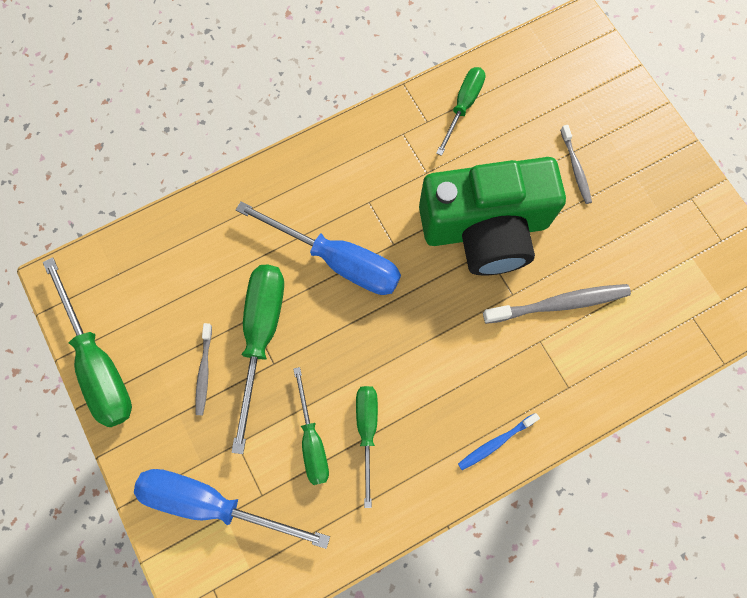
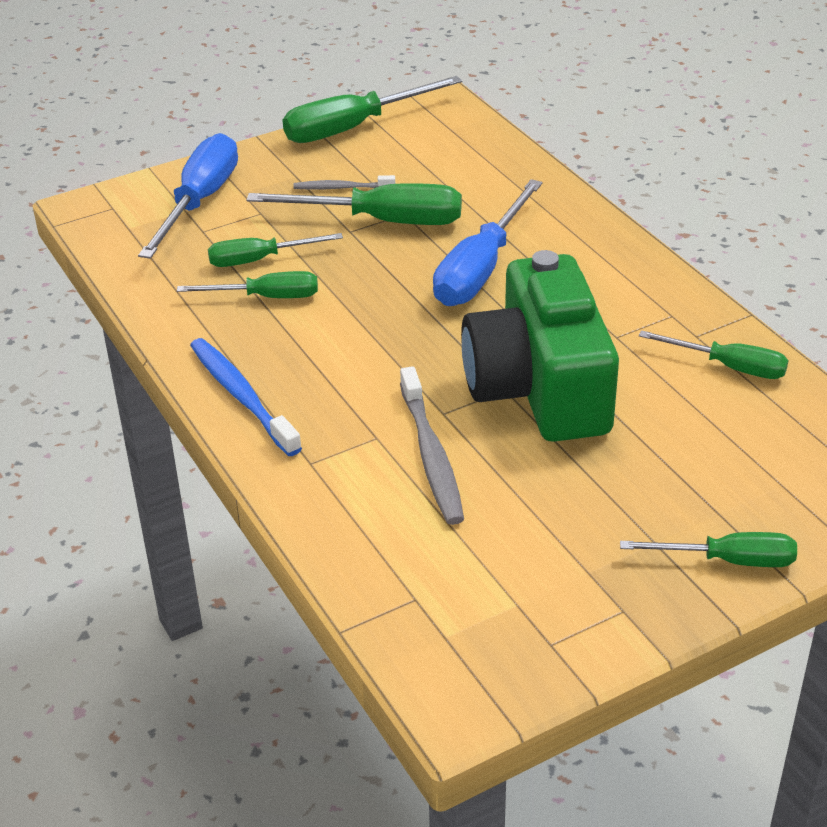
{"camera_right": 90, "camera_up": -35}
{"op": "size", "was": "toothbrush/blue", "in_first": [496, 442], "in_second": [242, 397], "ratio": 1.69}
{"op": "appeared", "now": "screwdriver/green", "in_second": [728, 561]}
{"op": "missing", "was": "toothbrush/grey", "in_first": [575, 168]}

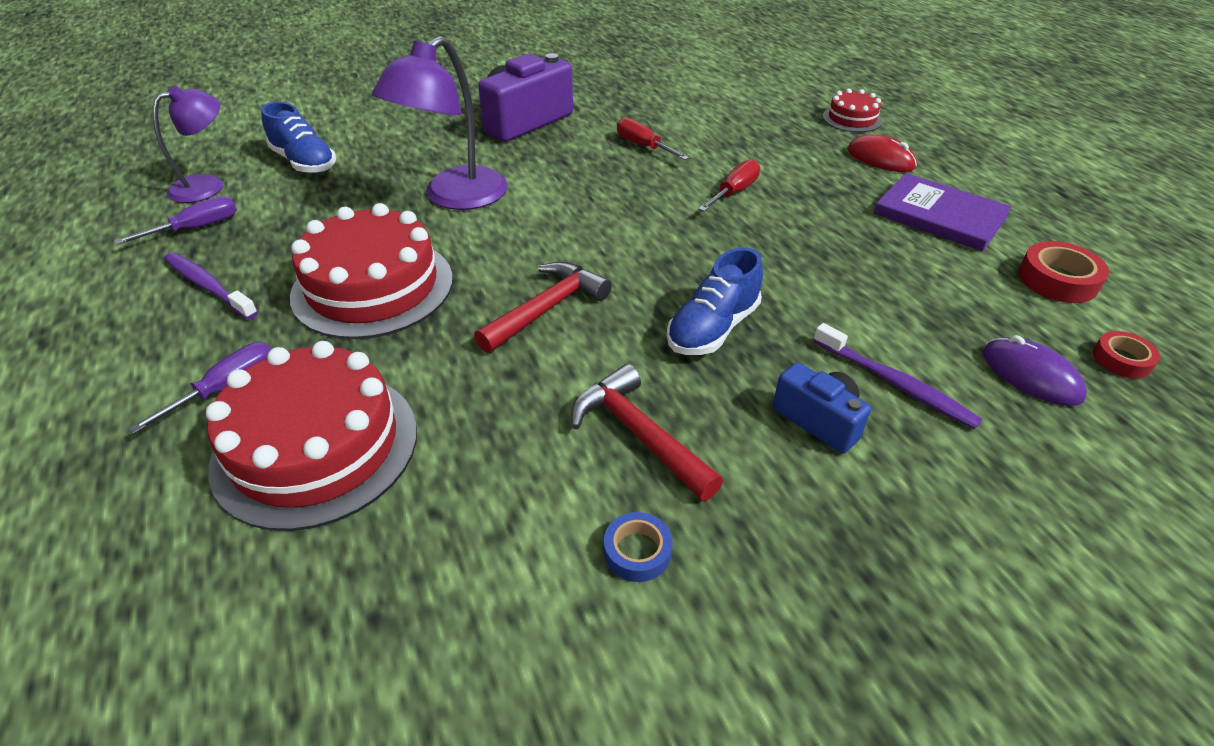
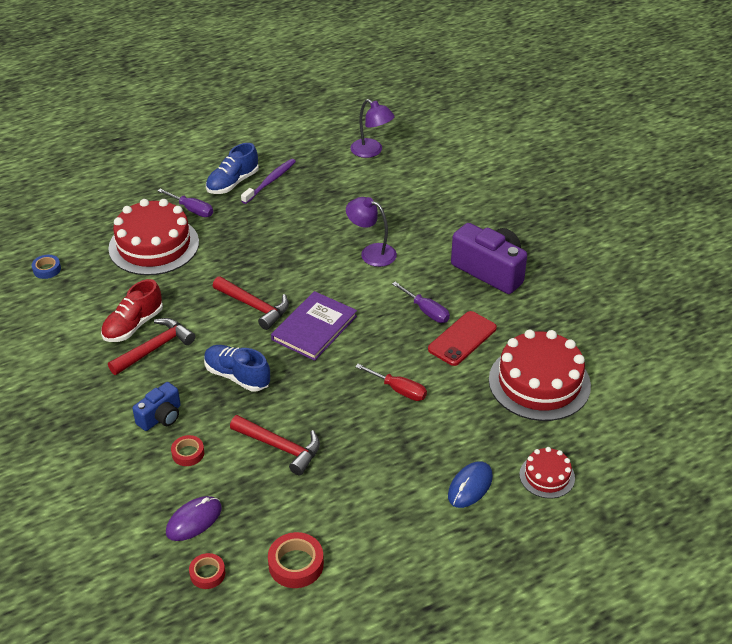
{"camera_right": 85, "camera_up": 0}
{"op": "relocated", "was": "roll of tape/blue", "in_first": [637, 551], "in_second": [47, 269]}
{"op": "appeared", "now": "lace-up shoe/red", "in_second": [133, 325]}
{"op": "exchanged", "was": "toothbrush/violet", "now": "roll of tape/red", "in_first": [895, 384], "in_second": [188, 453]}
{"op": "relocated", "was": "lace-up shoe/blue", "in_first": [304, 162], "in_second": [232, 183]}
{"op": "appeared", "now": "hammer/red", "in_second": [280, 447]}
{"op": "relocated", "was": "hardback/violet", "in_first": [939, 215], "in_second": [314, 328]}
{"op": "size", "was": "lamp/violet", "in_first": [454, 197], "in_second": [371, 252], "ratio": 0.65}
{"op": "relocated", "was": "screwdriver/violet", "in_first": [196, 228], "in_second": [426, 311]}
{"op": "exchanged", "was": "screwdriver/red", "now": "mobile phone/red", "in_first": [643, 146], "in_second": [462, 339]}
{"op": "colour", "was": "mouse/red", "now": "mouse/blue", "in_first": [880, 158], "in_second": [470, 486]}
{"op": "relocated", "was": "gateau/red", "in_first": [373, 287], "in_second": [539, 382]}

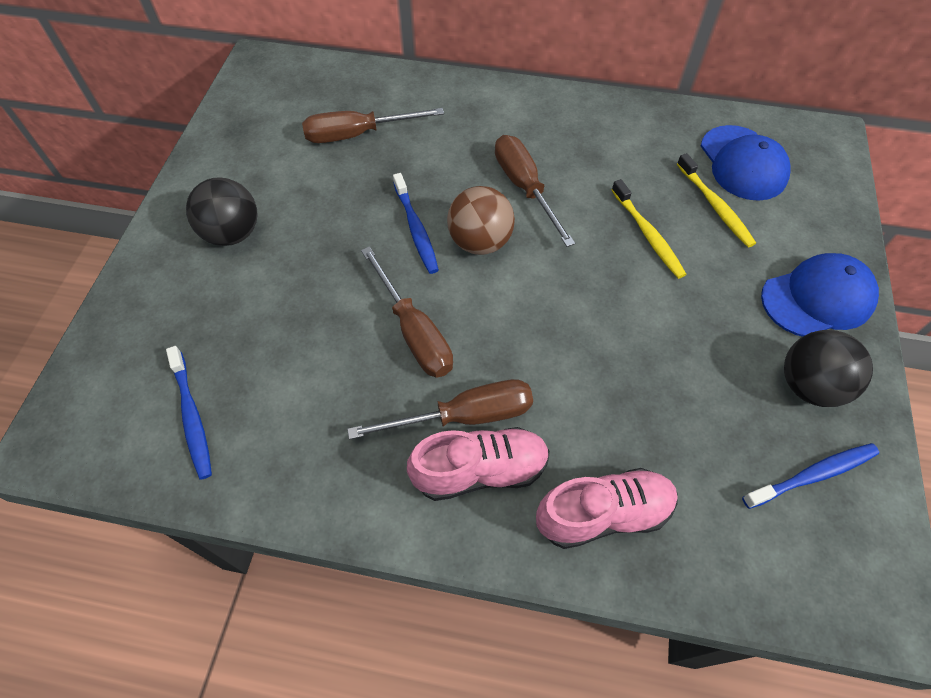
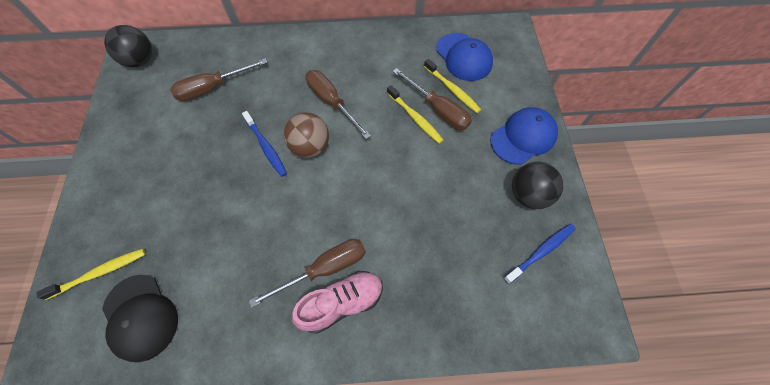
{"camera_right": -15, "camera_up": 5}
{"op": "appeared", "now": "toothbrush/golden", "in_second": [99, 273]}
{"op": "exchanged", "was": "toothbrush/blue", "now": "cap/black", "in_first": [192, 416], "in_second": [140, 317]}
{"op": "relocated", "was": "ball/black", "in_first": [232, 233], "in_second": [140, 60]}
{"op": "relocated", "was": "screwdriver/russet", "in_first": [414, 332], "in_second": [438, 110]}
{"op": "missing", "was": "lace-up shoe/rosy", "in_first": [603, 514]}

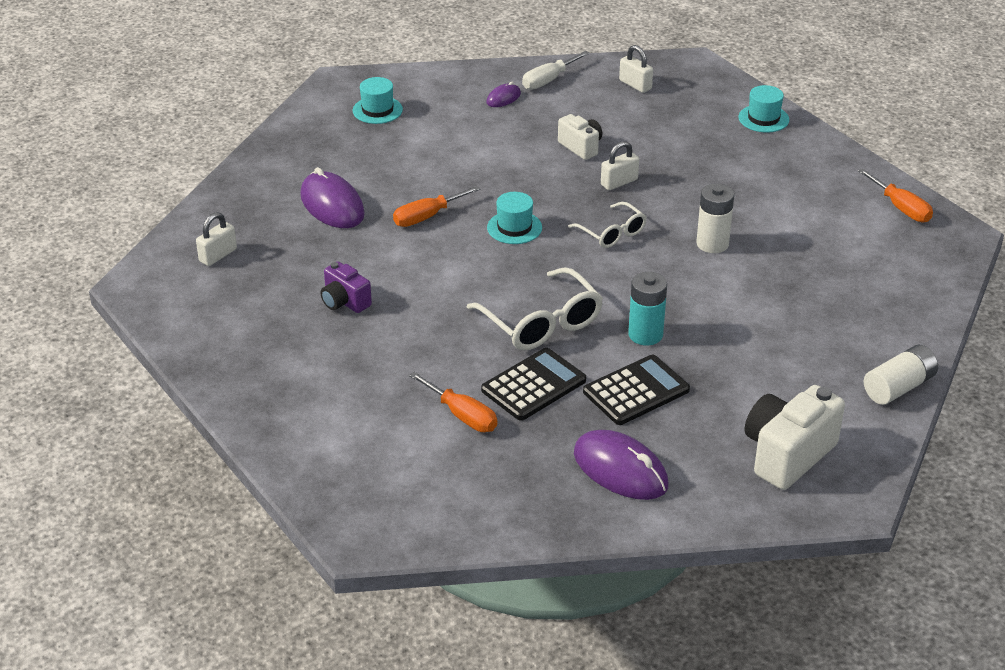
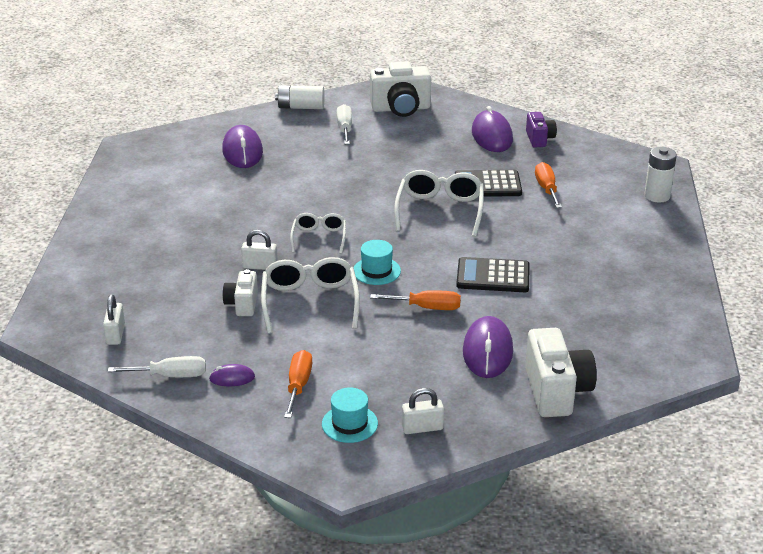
{"camera_right": -140, "camera_up": -5}
{"op": "appeared", "now": "mouse/violet", "in_second": [242, 151]}
{"op": "appeared", "now": "eyeglasses/pure white", "in_second": [310, 302]}
{"op": "relocated", "was": "screwdriver/bright orange", "in_first": [901, 208], "in_second": [298, 385]}
{"op": "appeared", "now": "screwdriver/pure white", "in_second": [345, 128]}
{"op": "relocated", "was": "padlock/pure white", "in_first": [218, 255], "in_second": [422, 428]}
{"op": "relocated", "was": "adding machine/black", "in_first": [636, 391], "in_second": [493, 276]}
{"op": "appeared", "now": "compact camera/pure white", "in_second": [556, 391]}
{"op": "relocated", "was": "compact camera/violet", "in_first": [344, 302], "in_second": [539, 139]}
{"op": "relocated", "was": "power cell/pure white", "in_first": [712, 244], "in_second": [657, 196]}
{"op": "missing", "was": "power cell/aqua", "in_first": [645, 334]}
{"op": "missing", "was": "hat/aqua", "in_first": [763, 118]}

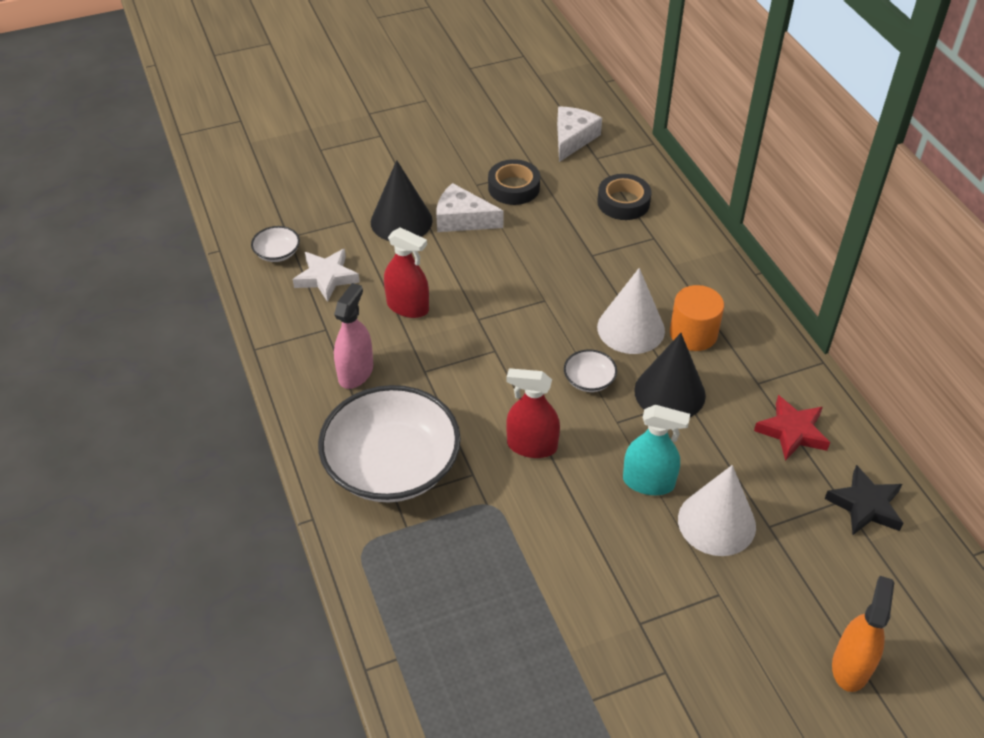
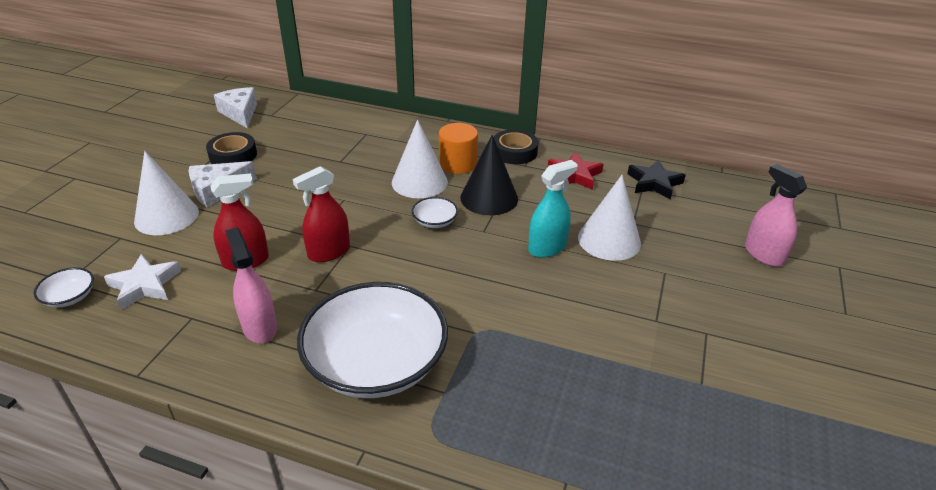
{"camera_right": -50, "camera_up": -10}
{"op": "colour", "was": "solid cone/black", "now": "solid cone/pure white", "in_first": [401, 221], "in_second": [166, 216]}
{"op": "relocated", "was": "sprayer/red", "in_first": [532, 446], "in_second": [329, 252]}
{"op": "relocated", "was": "roll of tape/black", "in_first": [623, 202], "in_second": [514, 152]}
{"op": "colour", "was": "sprayer/bright orange", "now": "sprayer/rosy", "in_first": [851, 666], "in_second": [763, 254]}

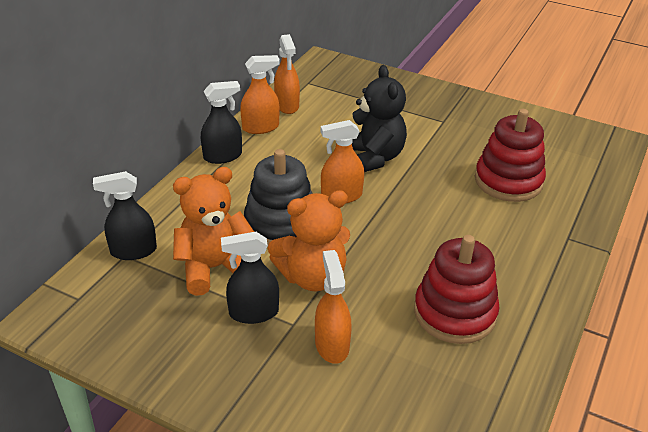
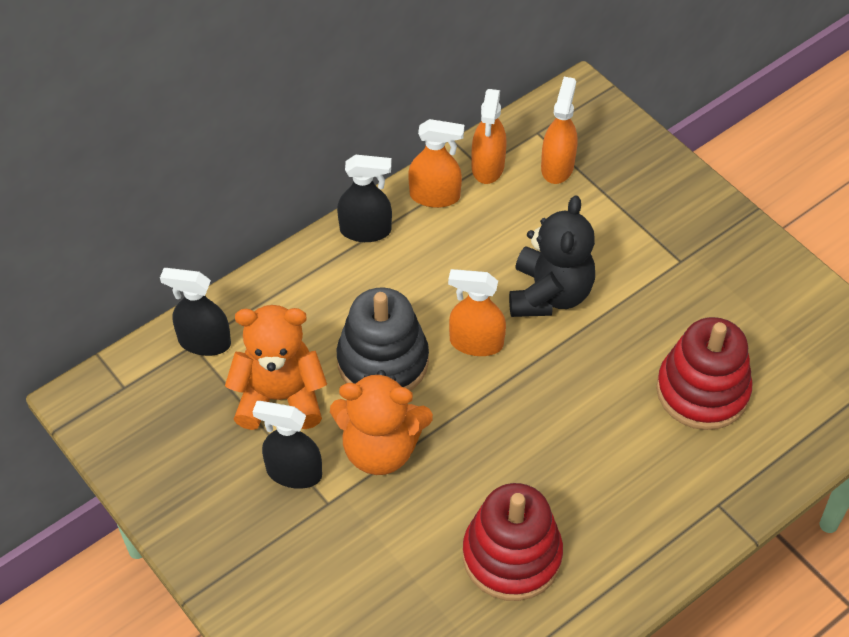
{"camera_right": 25, "camera_up": 15}
{"op": "relocated", "was": "sprayer/bright orange", "in_first": [332, 345], "in_second": [557, 166]}

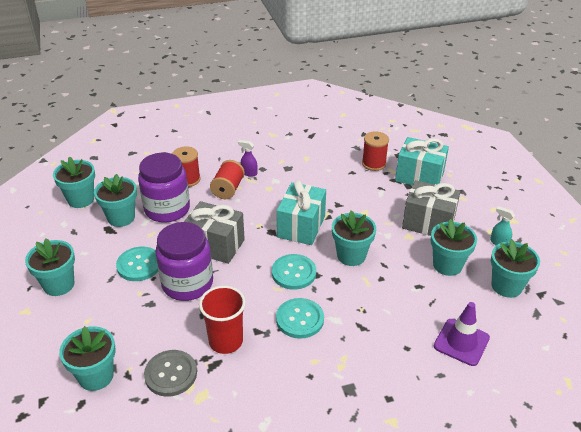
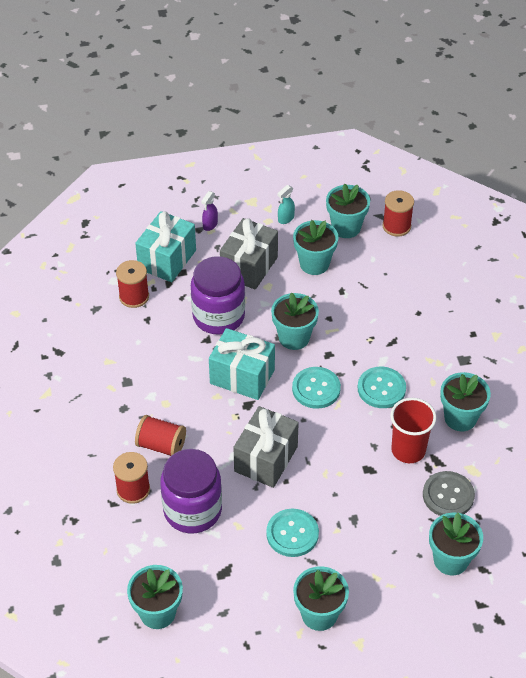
{"camera_right": -85, "camera_up": 10}
{"op": "relocated", "was": "jar/violet", "in_first": [187, 283], "in_second": [218, 316]}
{"op": "relocated", "was": "sprayer/violet", "in_first": [249, 173], "in_second": [210, 225]}
{"op": "appeared", "now": "bobbin/red", "in_second": [396, 226]}
{"op": "relocated", "was": "plant pot/aqua", "in_first": [121, 218], "in_second": [460, 418]}
{"op": "missing", "was": "traffic cone/violet", "in_first": [461, 342]}

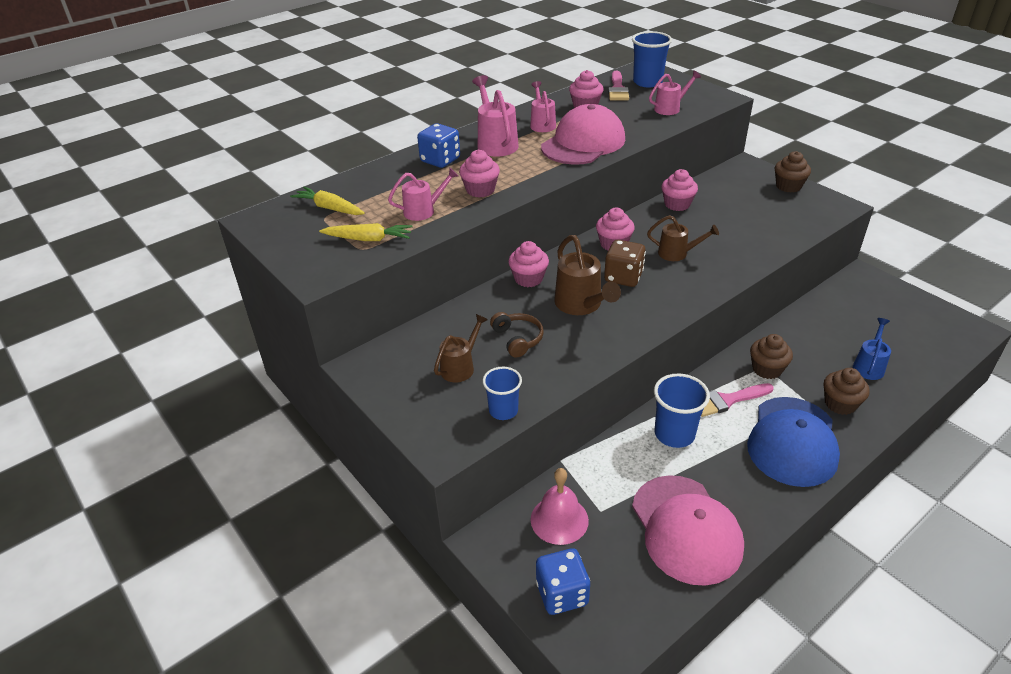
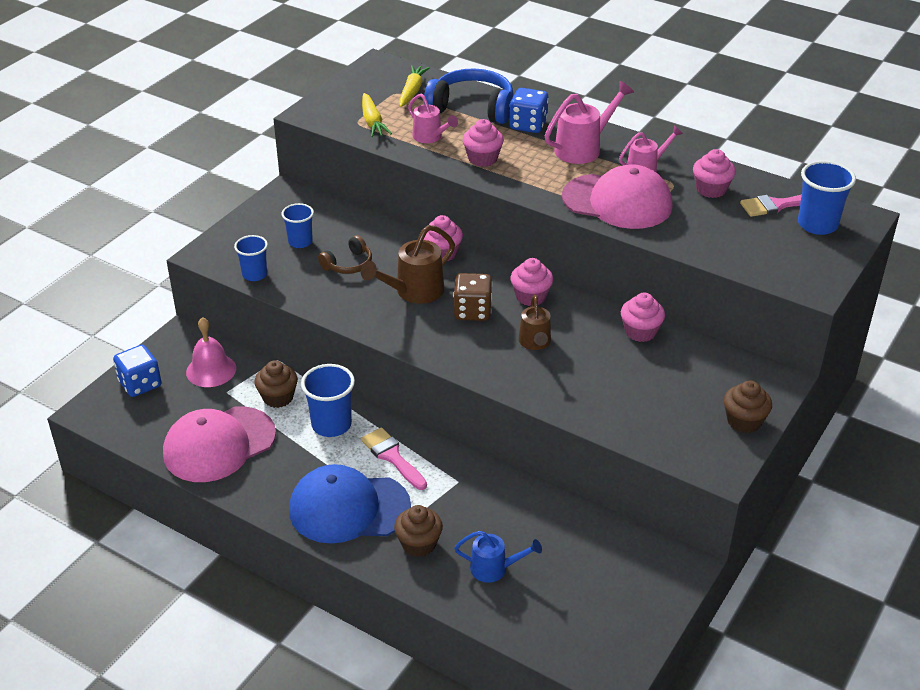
{"camera_right": 70, "camera_up": 0}
{"op": "relocated", "was": "cupcake/russet", "in_first": [767, 369], "in_second": [278, 397]}
{"op": "exchanged", "was": "watering can/russet", "now": "beaker/blue", "in_first": [460, 367], "in_second": [300, 242]}
{"op": "appeared", "now": "headset/blue", "in_second": [472, 108]}
{"op": "missing", "was": "watering can/rosy", "in_first": [670, 108]}

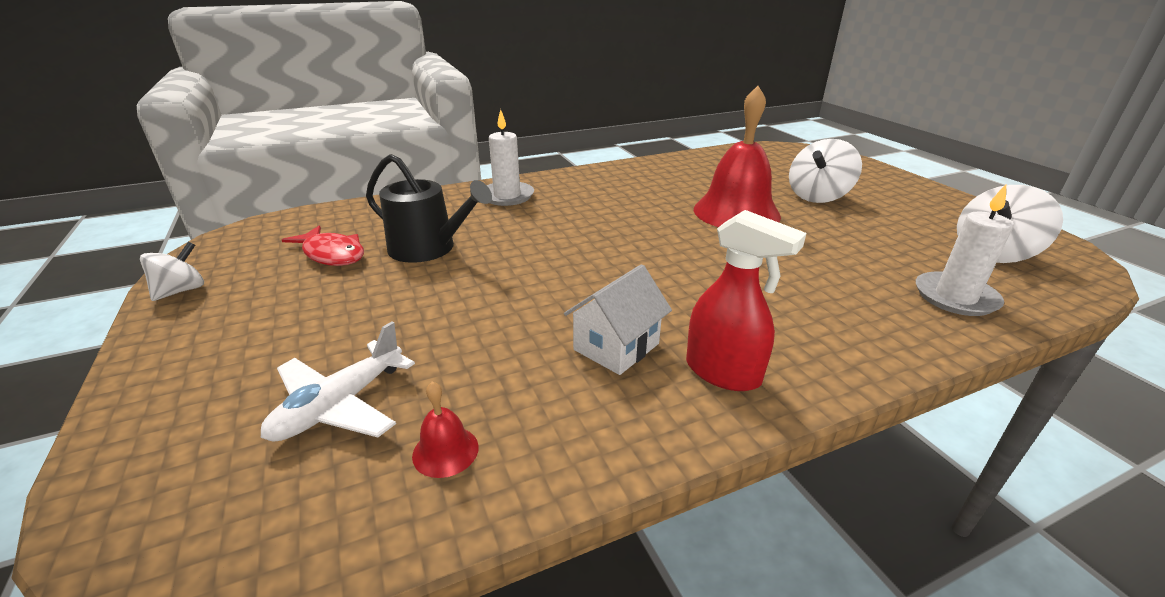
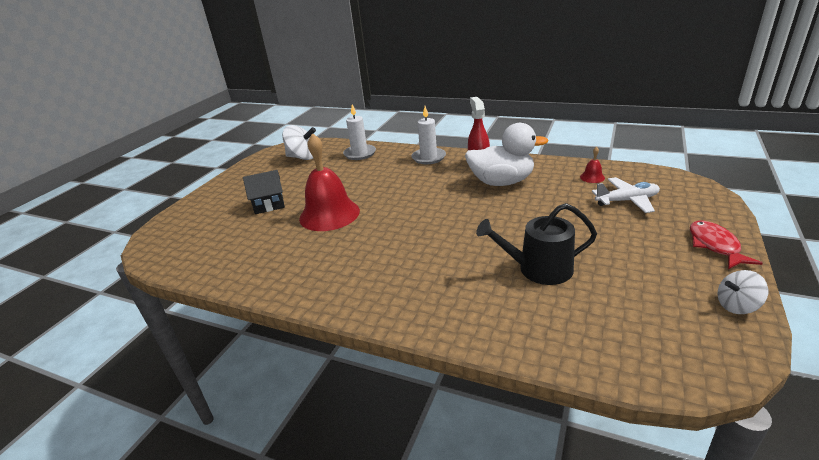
{"camera_right": -130, "camera_up": 0}
{"op": "exchanged", "was": "toy top/pure white", "now": "toy house/black", "in_first": [817, 196], "in_second": [269, 205]}
{"op": "relocated", "was": "wax candle/pure white", "in_first": [507, 196], "in_second": [428, 157]}
{"op": "exchanged", "was": "toy house/pure white", "now": "rubber duck/pure white", "in_first": [616, 347], "in_second": [501, 182]}
{"op": "spun", "was": "watering can/black", "in_first": [428, 248], "in_second": [538, 269], "clockwise": -75}
{"op": "relocated", "was": "fish/red", "in_first": [332, 254], "in_second": [715, 245]}

